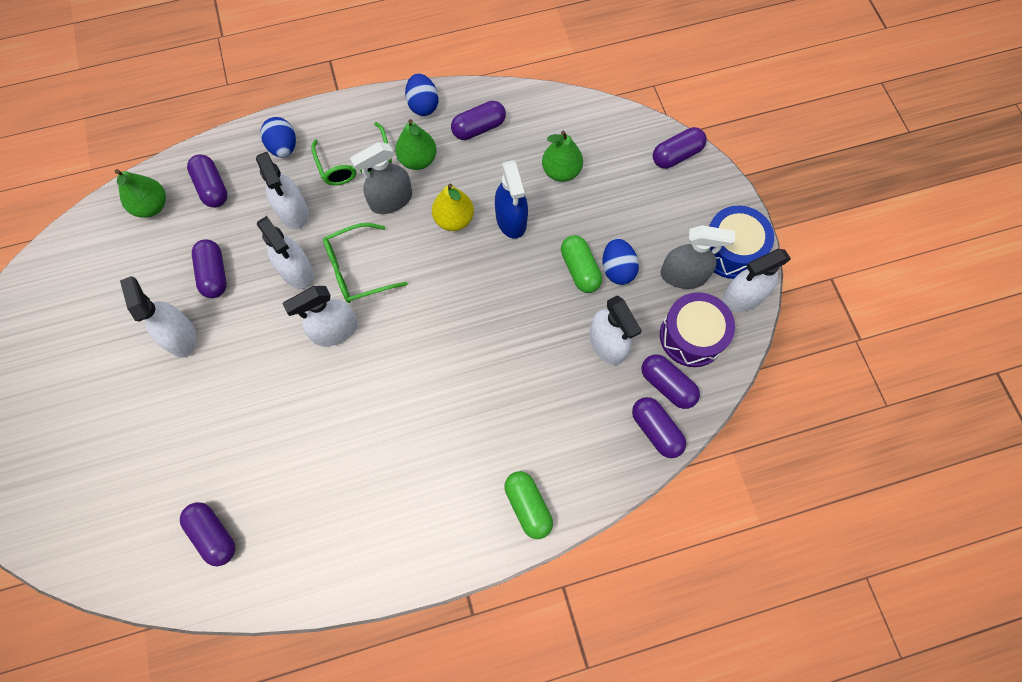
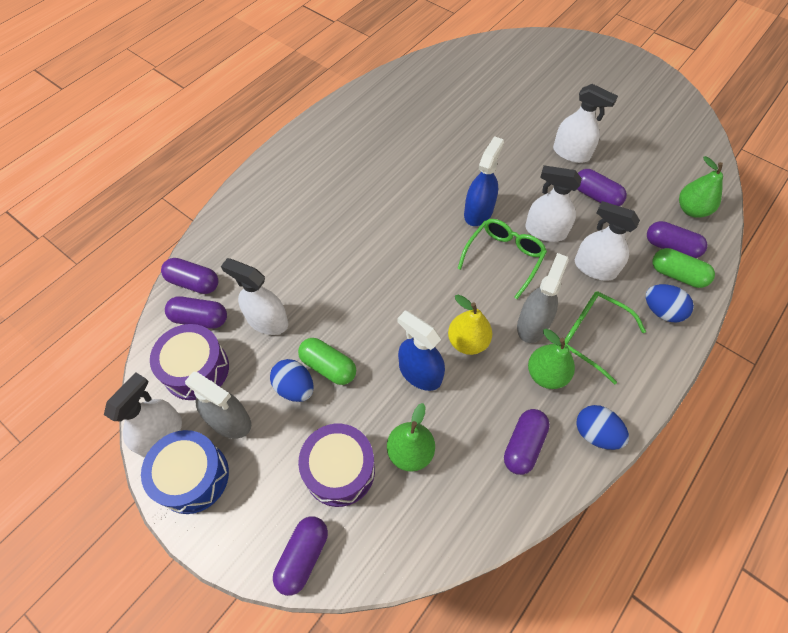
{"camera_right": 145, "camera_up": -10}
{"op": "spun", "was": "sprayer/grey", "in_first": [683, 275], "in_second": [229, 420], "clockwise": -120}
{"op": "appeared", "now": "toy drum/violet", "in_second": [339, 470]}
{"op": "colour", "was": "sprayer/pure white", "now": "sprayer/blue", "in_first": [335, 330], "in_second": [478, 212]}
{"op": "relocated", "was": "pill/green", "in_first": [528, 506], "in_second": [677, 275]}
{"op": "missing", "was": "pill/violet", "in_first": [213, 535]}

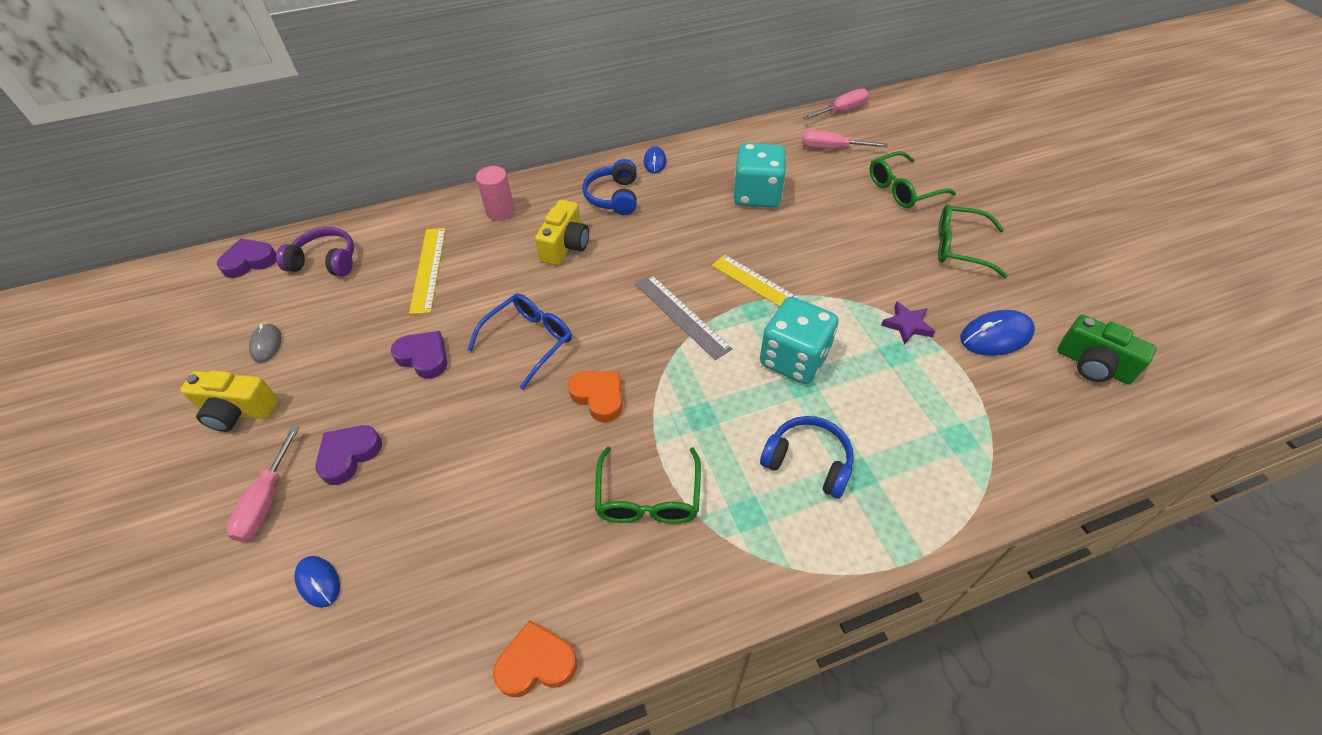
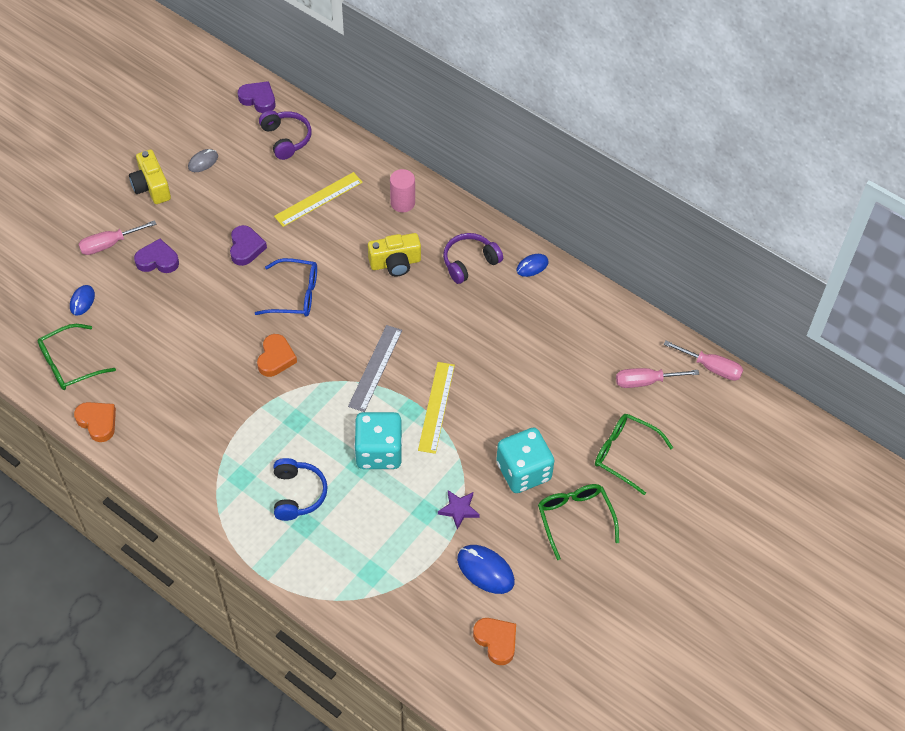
{"camera_right": 55, "camera_up": 5}
{"op": "relocated", "was": "eyeglasses/green", "in_first": [648, 496], "in_second": [70, 364]}
{"op": "colour", "was": "headset/blue", "now": "headset/violet", "in_first": [613, 197], "in_second": [469, 262]}
{"op": "exchanged", "was": "compact camera/green", "now": "heart/bright orange", "in_first": [1093, 365], "in_second": [496, 641]}
{"op": "relocated", "was": "die/aqua", "in_first": [757, 195], "in_second": [523, 471]}
{"op": "spun", "was": "screwdriver/rosy", "in_first": [831, 148], "in_second": [645, 381], "clockwise": -75}

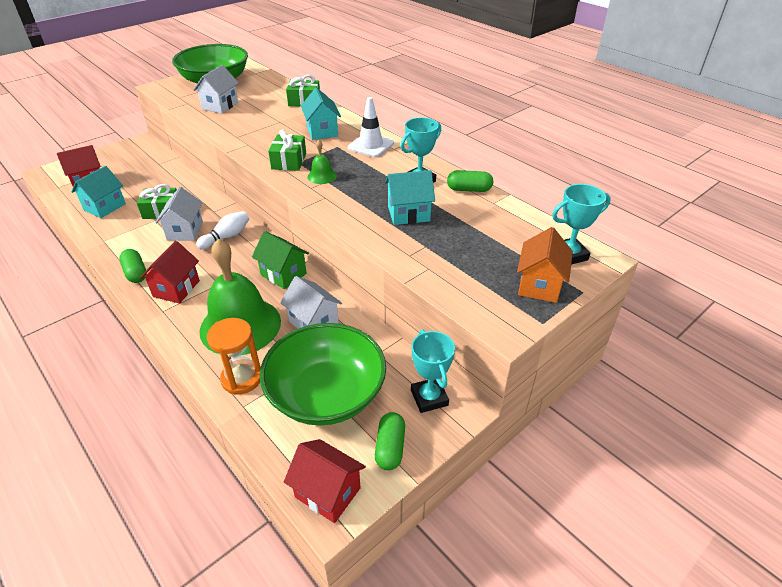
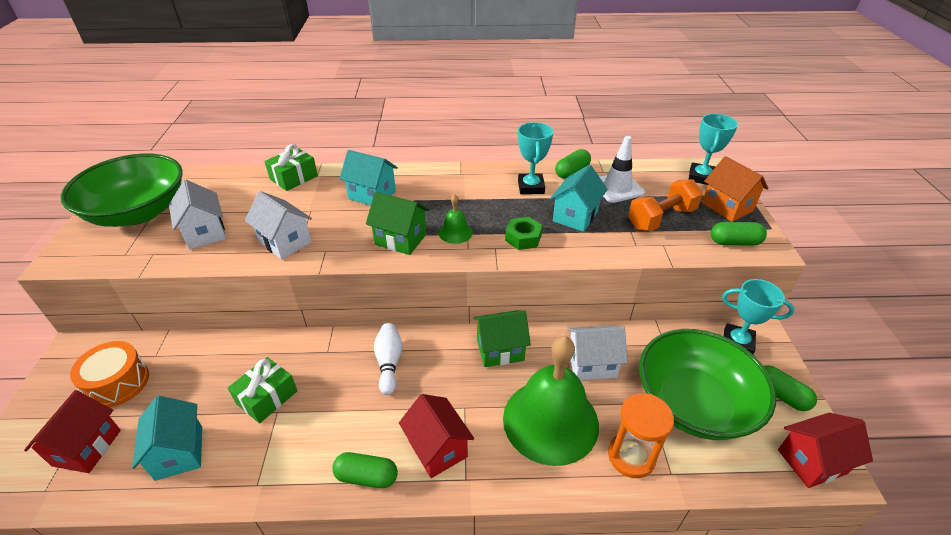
{"camera_right": -50, "camera_up": 0}
{"op": "appeared", "now": "toy drum/bright orange", "in_second": [118, 383]}
{"op": "relocated", "was": "toy house/pure white", "in_first": [185, 231], "in_second": [285, 242]}
{"op": "exchanged", "was": "present/green", "now": "toy house/green", "in_first": [289, 161], "in_second": [400, 239]}
{"op": "appeared", "now": "nut/green", "in_second": [523, 238]}
{"op": "relocated", "was": "traffic cone/pure white", "in_first": [370, 145], "in_second": [617, 188]}
{"op": "appeared", "now": "hand weight/bright orange", "in_second": [661, 218]}
{"op": "appeared", "now": "pill/green", "in_second": [734, 242]}

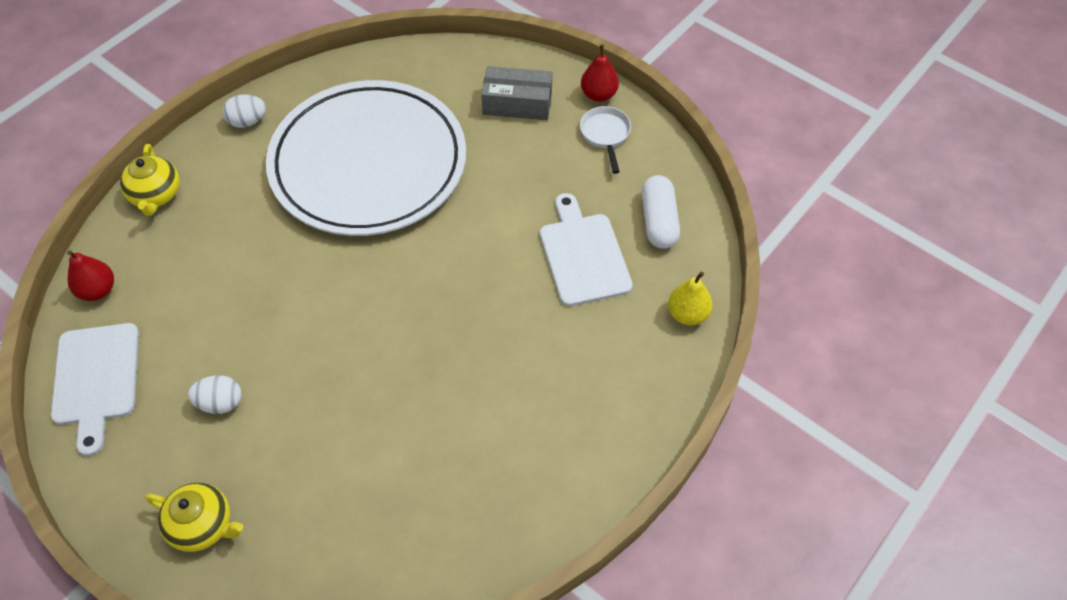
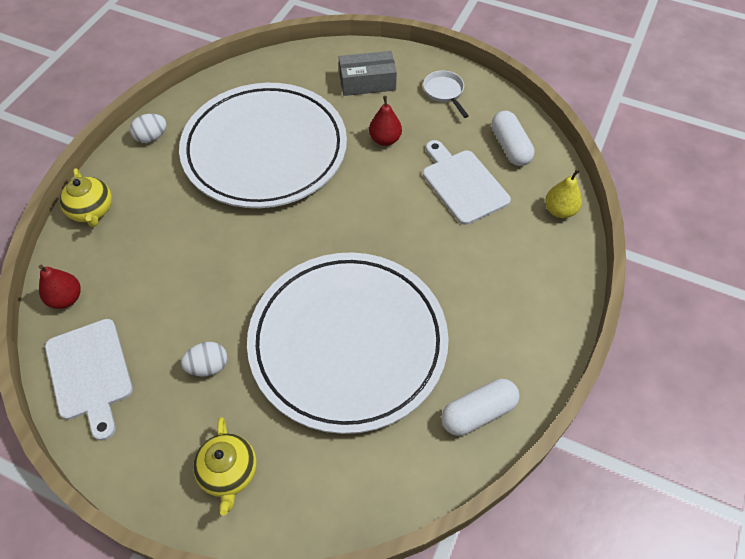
{"camera_right": -15, "camera_up": 0}
{"op": "spun", "was": "tea pot/golden", "in_first": [203, 525], "in_second": [229, 472], "clockwise": 75}
{"op": "appeared", "now": "dinner plate/pure white", "in_second": [348, 343]}
{"op": "relocated", "was": "pear/red", "in_first": [598, 94], "in_second": [385, 139]}
{"op": "appeared", "now": "pill/pure white", "in_second": [478, 413]}

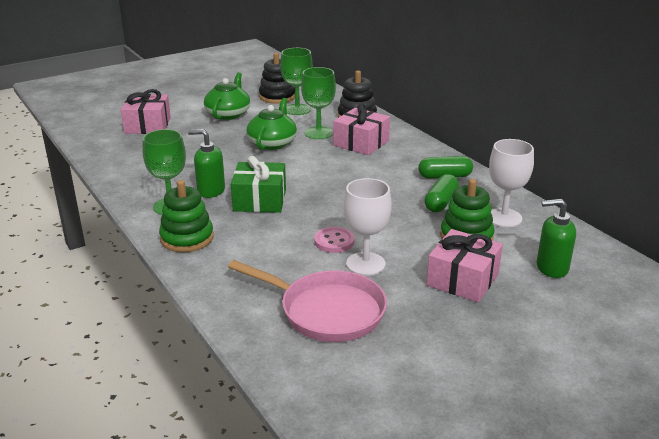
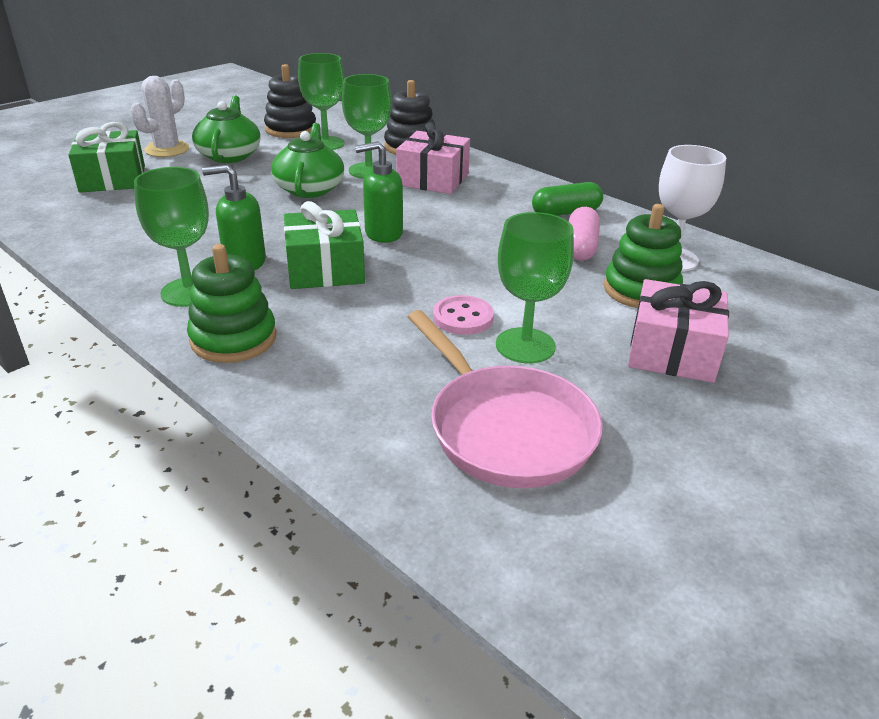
{"camera_right": -15, "camera_up": 5}
{"op": "colour", "was": "present/rosy", "now": "present/green", "in_first": [148, 125], "in_second": [113, 179]}
{"op": "appeared", "now": "cactus/pure white", "in_second": [167, 149]}
{"op": "relocated", "was": "pump bottle/green", "in_first": [551, 268], "in_second": [383, 233]}
{"op": "spun", "was": "skillet/rosy", "in_first": [326, 311], "in_second": [505, 429], "clockwise": 45}
{"op": "colour", "was": "goblet/pure white", "now": "goblet/green", "in_first": [365, 264], "in_second": [525, 345]}
{"op": "colour", "was": "pill/green", "now": "pill/rosy", "in_first": [441, 202], "in_second": [580, 247]}

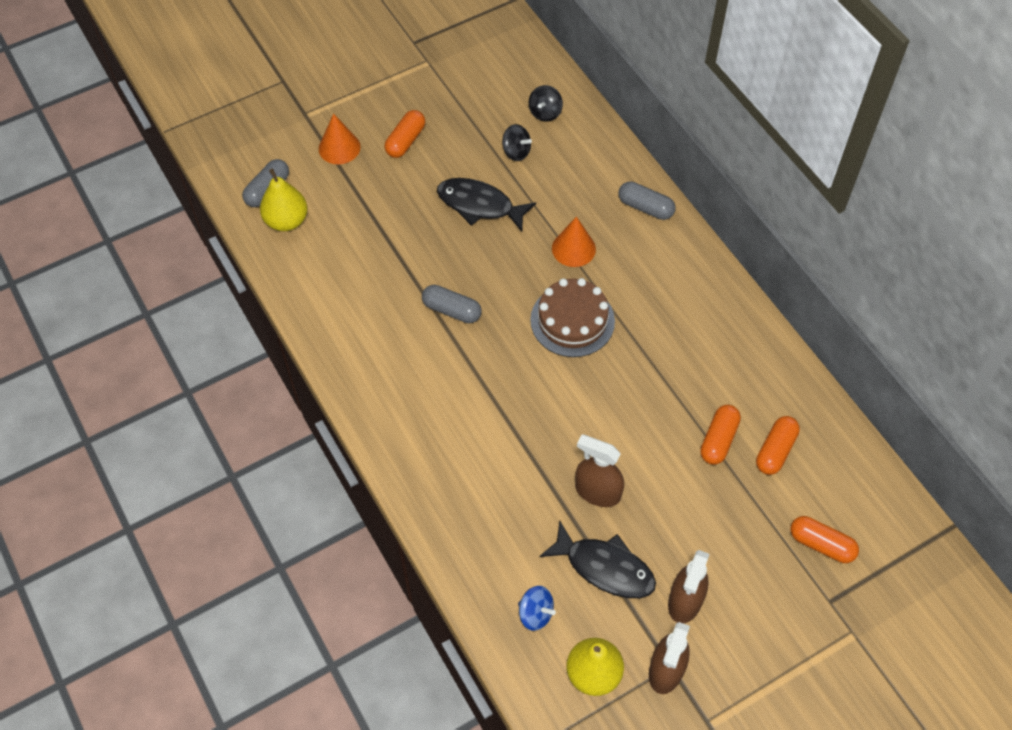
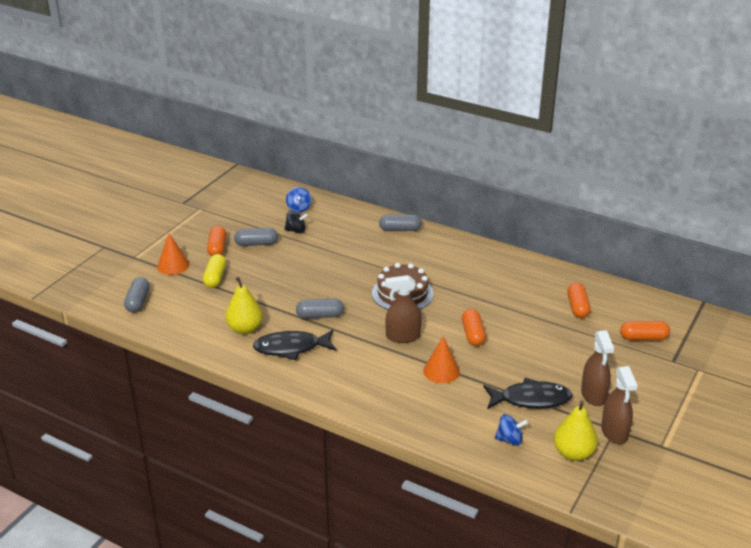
{"camera_right": -30, "camera_up": -25}
{"op": "appeared", "now": "pill/golden", "in_second": [215, 278]}
{"op": "relocated", "was": "pear/golden", "in_first": [286, 221], "in_second": [245, 329]}
{"op": "appeared", "now": "pill/grey", "in_second": [256, 244]}
{"op": "relocated", "was": "fish/black", "in_first": [479, 205], "in_second": [291, 348]}
{"op": "colour", "was": "toy top/black", "now": "toy top/blue", "in_first": [545, 113], "in_second": [299, 208]}
{"op": "relocated", "was": "sprayer/russet", "in_first": [597, 492], "in_second": [403, 336]}
{"op": "relocated", "was": "solid cone/bright orange", "in_first": [573, 248], "in_second": [441, 371]}
{"op": "relocated", "was": "pill/bright orange", "in_first": [718, 440], "in_second": [473, 334]}

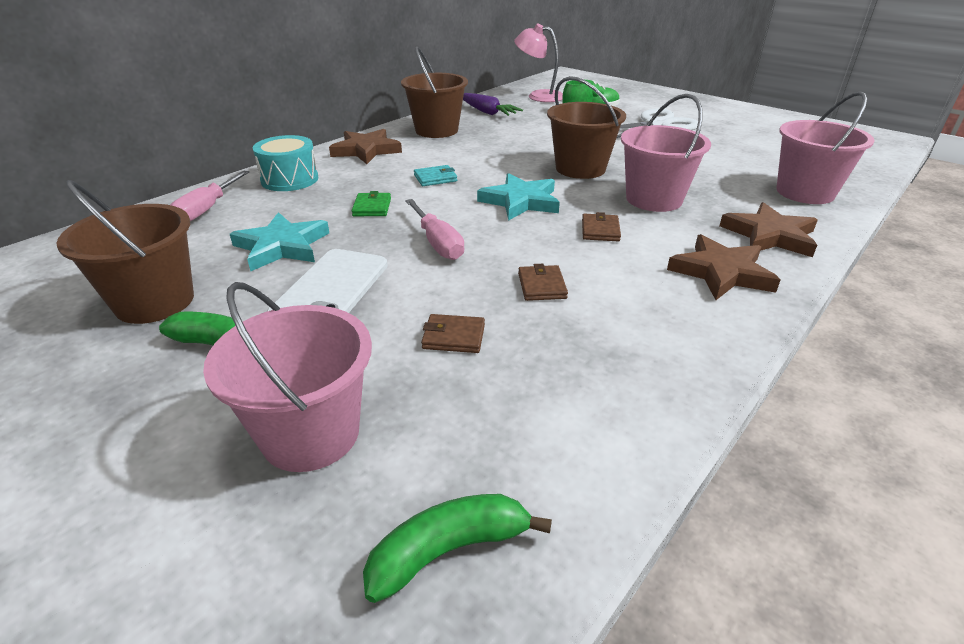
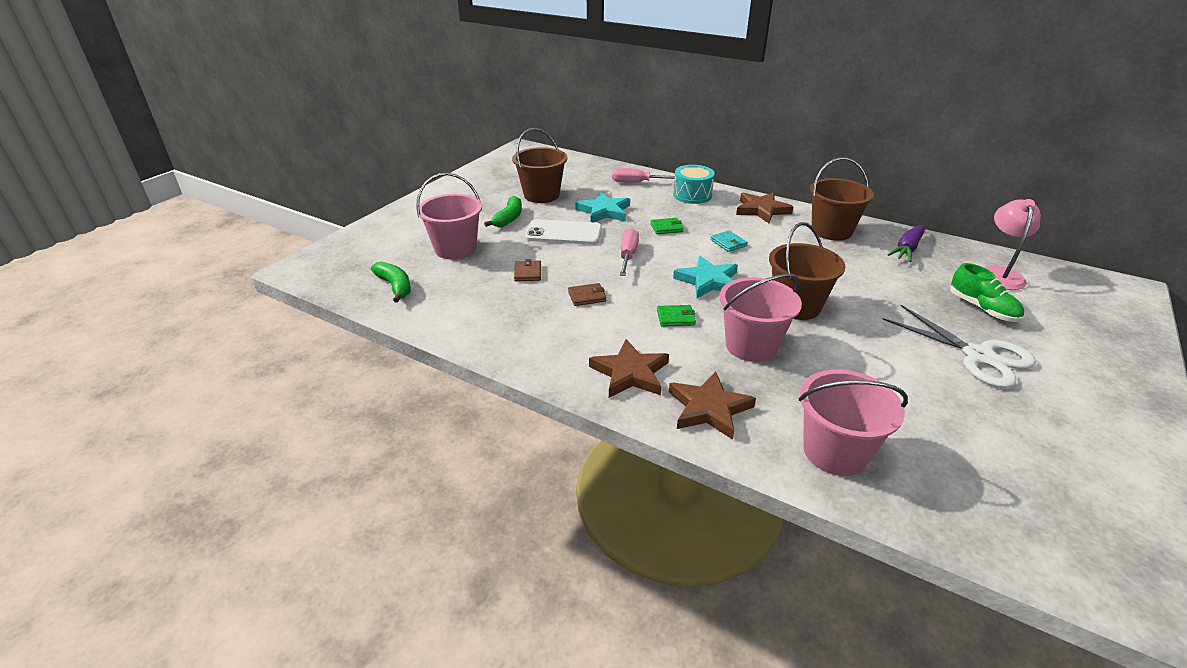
{"camera_right": 80, "camera_up": 0}
{"op": "spun", "was": "screwdriver/rosy", "in_first": [437, 243], "in_second": [628, 256], "clockwise": 135}
{"op": "colour", "was": "card wallet/russet", "now": "card wallet/green", "in_first": [600, 230], "in_second": [675, 318]}

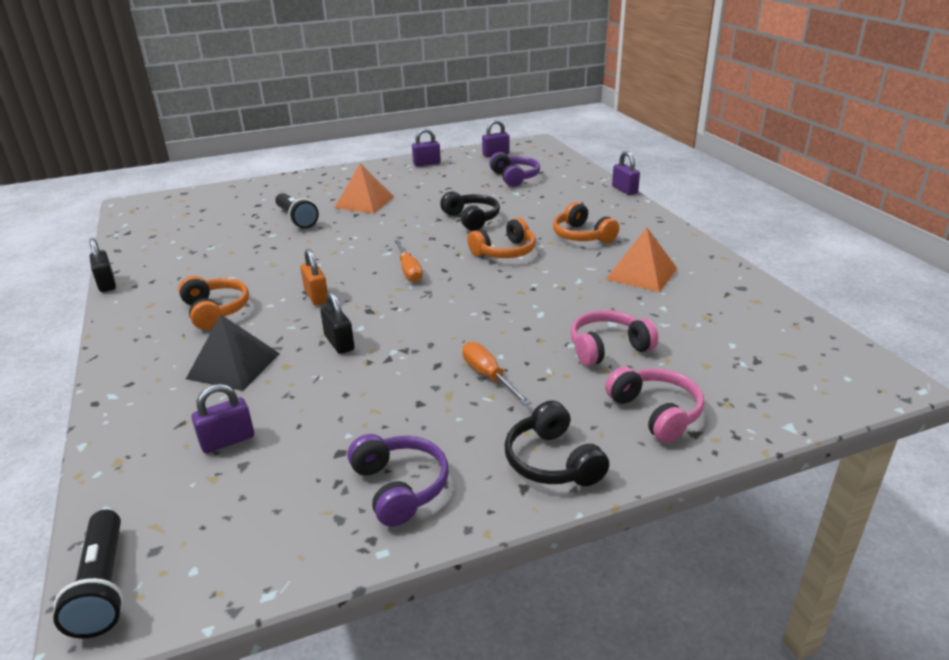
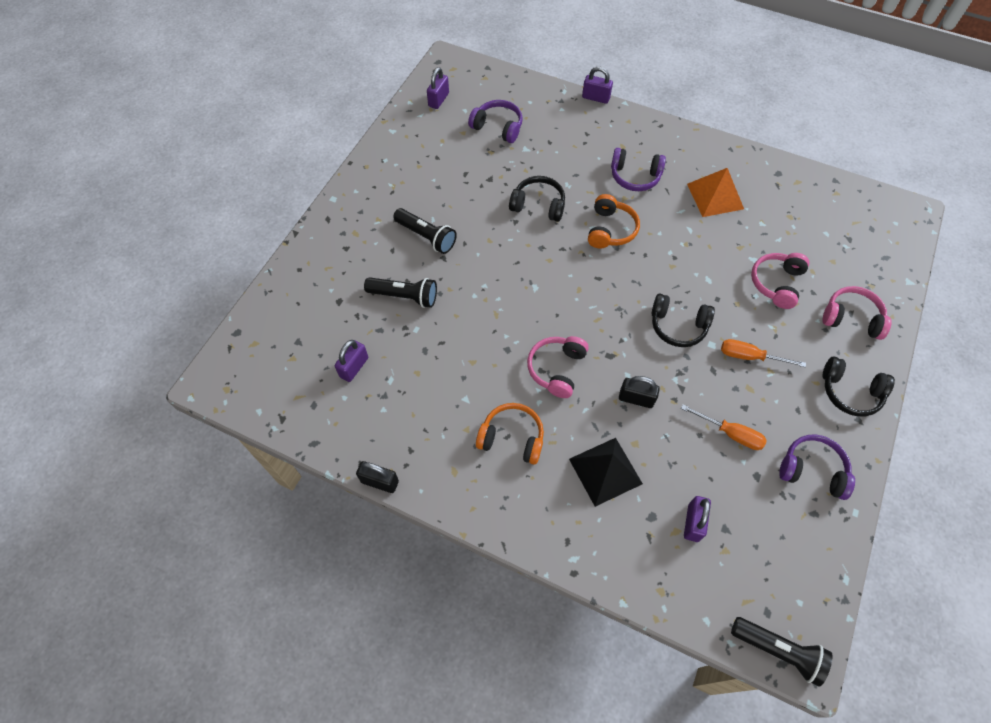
{"camera_right": -45, "camera_up": 30}
{"op": "relocated", "was": "padlock/violet", "in_first": [427, 163], "in_second": [354, 367]}
{"op": "exchanged", "was": "pyramid/bright orange", "now": "pocket torch/black", "in_first": [364, 202], "in_second": [426, 237]}
{"op": "exchanged", "was": "padlock/bright orange", "now": "headset/rosy", "in_first": [316, 296], "in_second": [556, 369]}
{"op": "colour", "was": "headset/bright orange", "now": "headset/violet", "in_first": [582, 236], "in_second": [635, 176]}
{"op": "appeared", "now": "headset/black", "in_second": [678, 326]}
{"op": "relocated", "was": "screwdriver/bright orange", "in_first": [409, 270], "in_second": [730, 433]}

